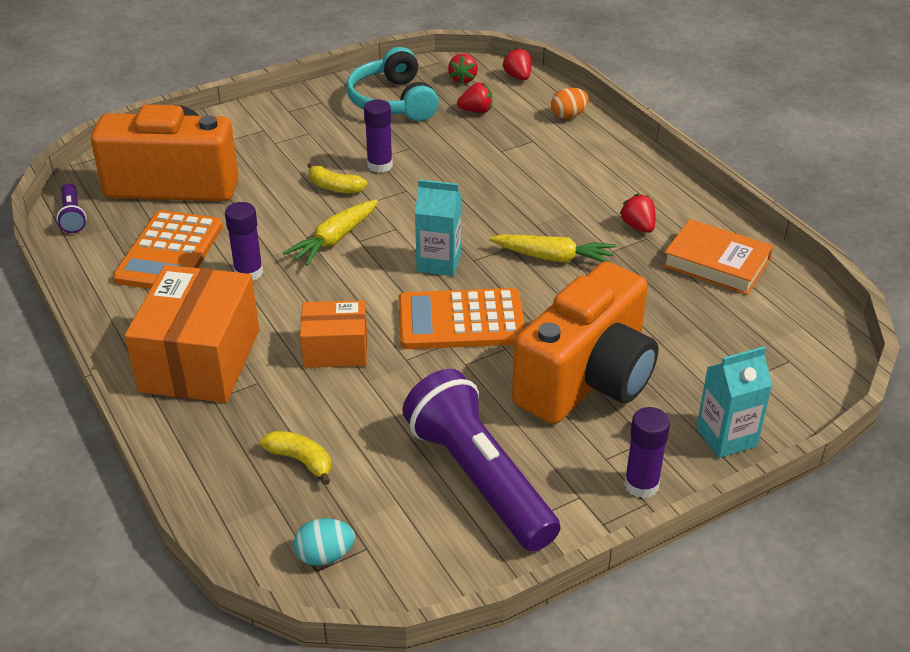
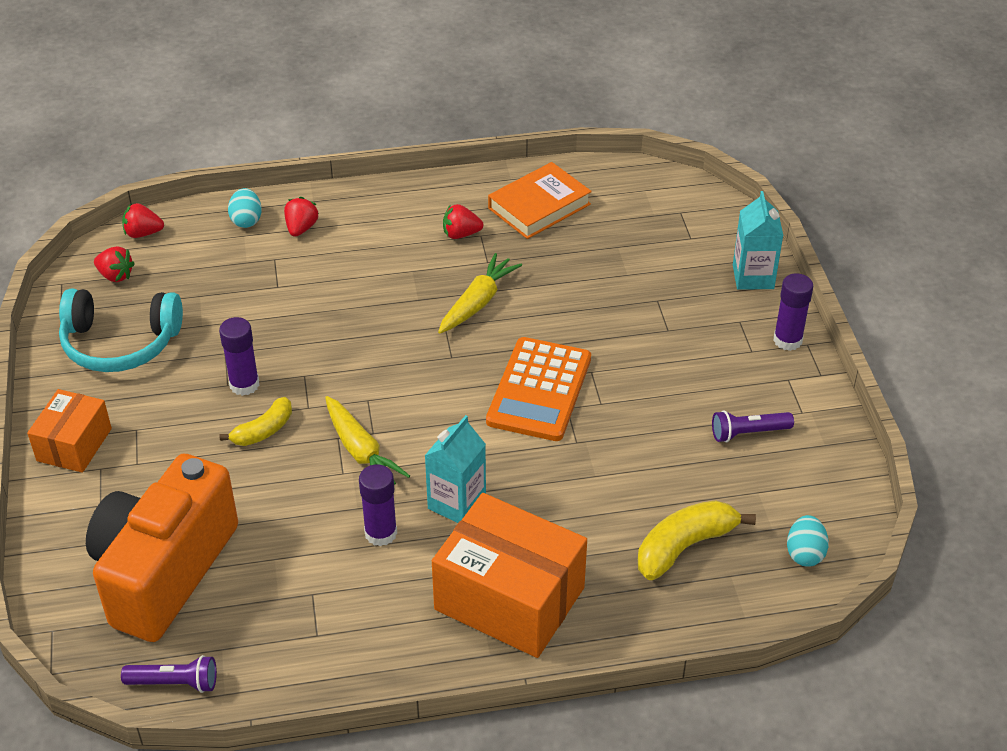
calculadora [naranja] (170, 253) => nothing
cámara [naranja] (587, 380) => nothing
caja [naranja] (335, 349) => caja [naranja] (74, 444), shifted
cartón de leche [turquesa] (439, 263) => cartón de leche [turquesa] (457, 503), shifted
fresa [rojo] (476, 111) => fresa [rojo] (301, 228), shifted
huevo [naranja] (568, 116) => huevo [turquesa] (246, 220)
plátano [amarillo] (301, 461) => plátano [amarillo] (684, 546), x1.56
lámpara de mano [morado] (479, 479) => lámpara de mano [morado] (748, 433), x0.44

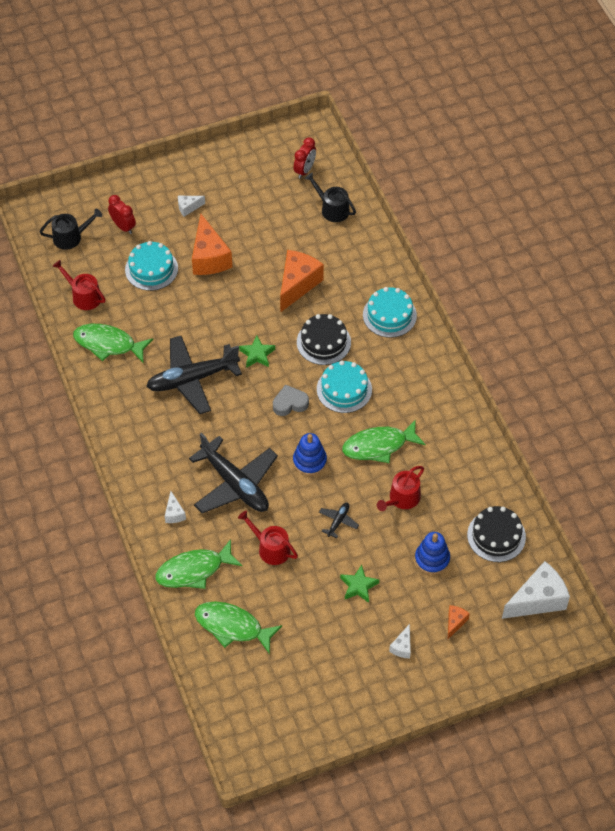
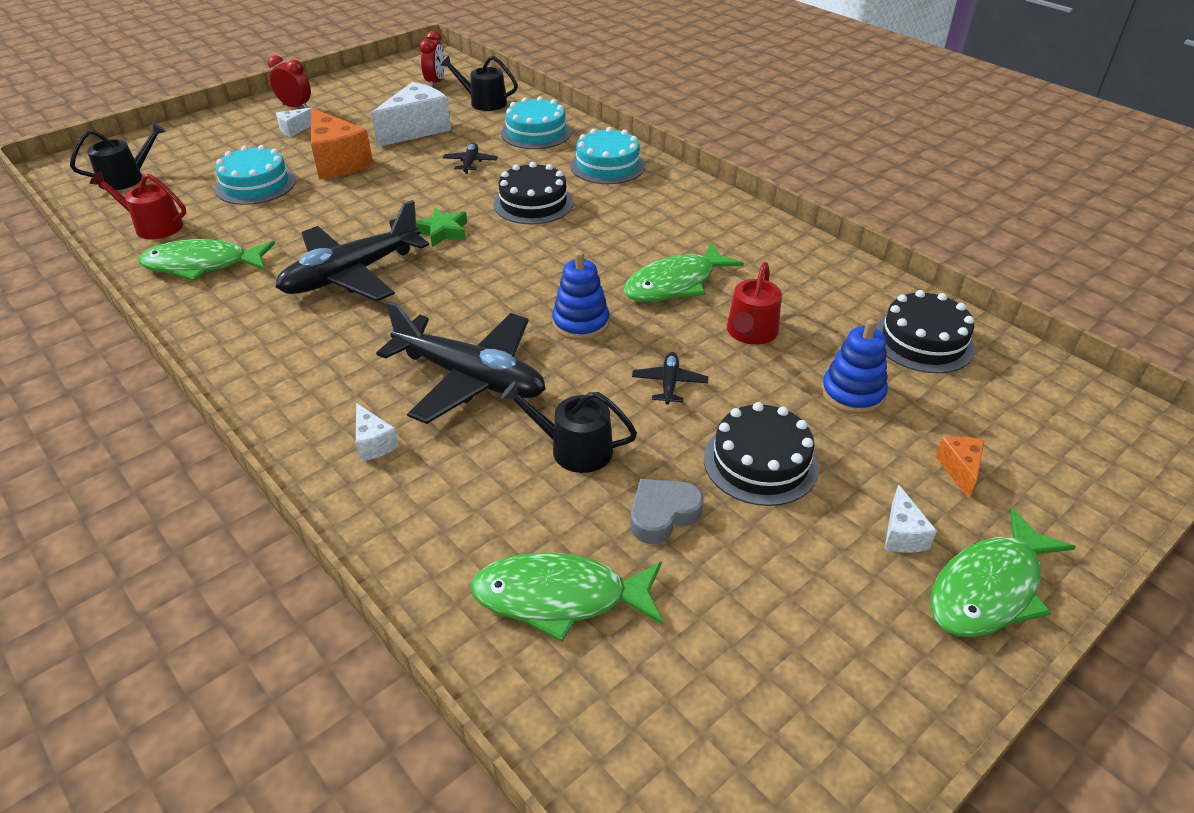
despertador [rojo] (123, 226) => despertador [rojo] (295, 107), shifted
pez [verde] (194, 570) => pez [verde] (989, 588), shifted
corazón [gris] (290, 403) => corazón [gris] (662, 515), shifted
tarta [turquesa] (344, 389) => tarta [turquesa] (536, 133), shifted
queso [blanco] (537, 600) => queso [blanco] (416, 129), shifted
queso [naranja] (297, 285) => avión [negro] (470, 163)
estrella [verde] (358, 586) => tarta [negro] (760, 462)
regadera [rojo] (270, 548) => regadera [negro] (574, 449)

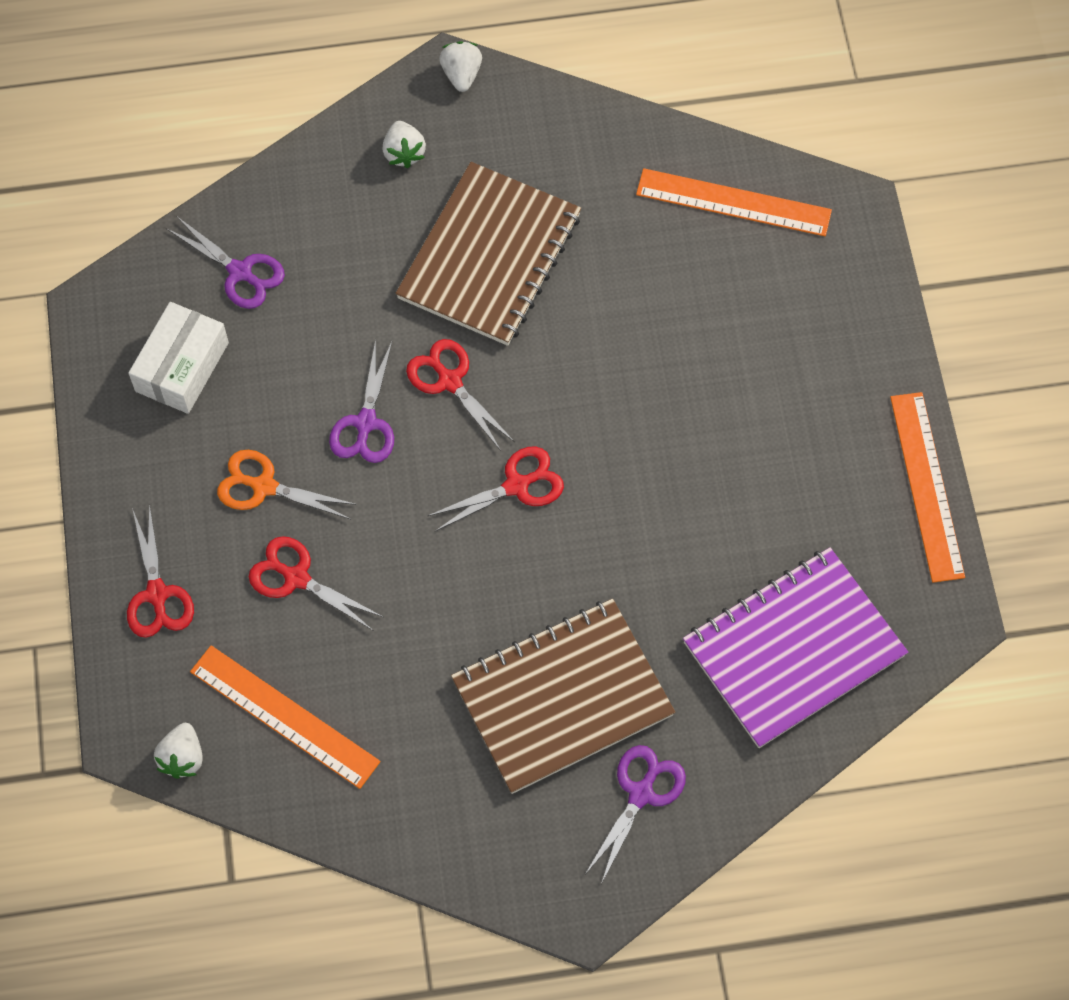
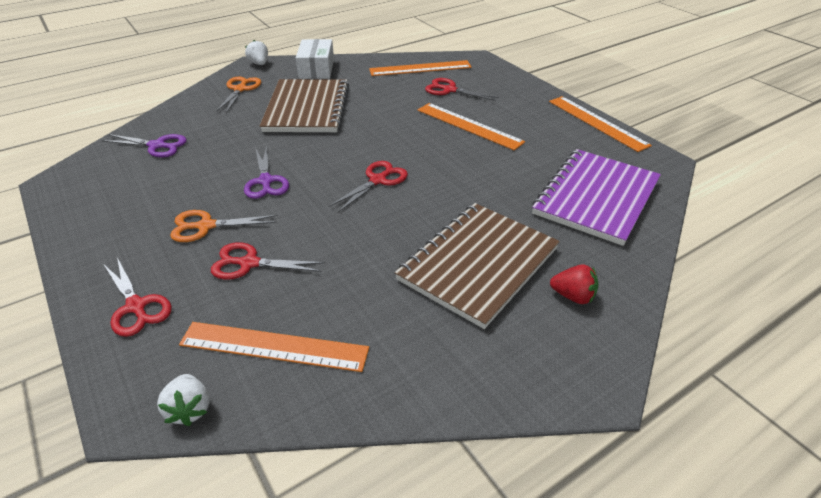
nothing => regla [naranja] (468, 126)
caja [blanco] (182, 367) => caja [blanco] (316, 69), shifted
tijeras [rojo] (450, 381) => tijeras [rojo] (449, 90), shifted
fresa [blanco] (404, 153) => tijeras [naranja] (240, 89)
tijeras [morado] (641, 794) => fresa [rojo] (573, 296)

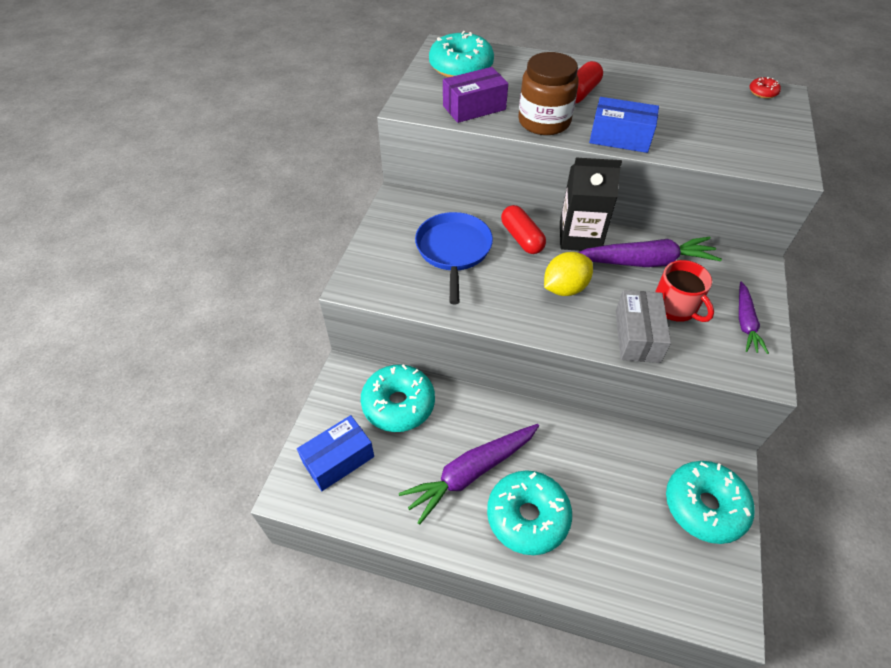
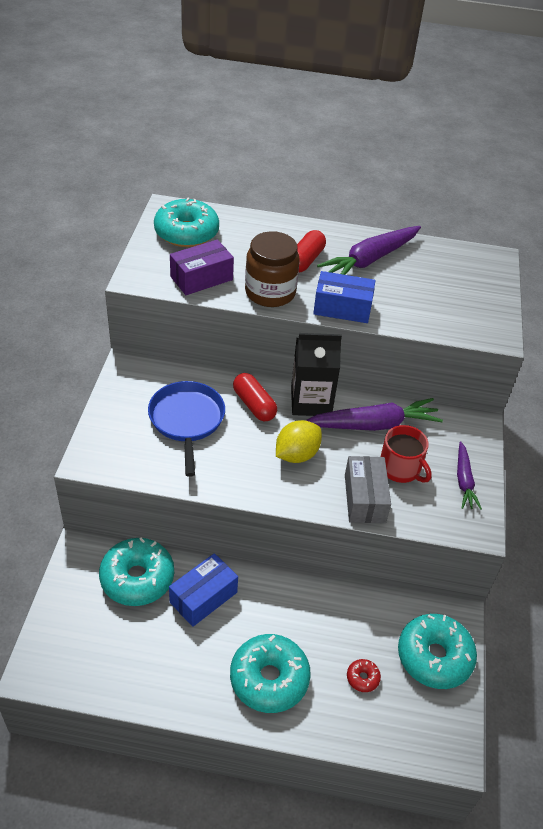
caja [azul] (338, 460) => caja [azul] (203, 597), shifted
zanahoria [morado] (471, 473) => zanahoria [morado] (370, 260), shifted
rosquilla [rojo] (762, 92) => rosquilla [rojo] (362, 678), shifted

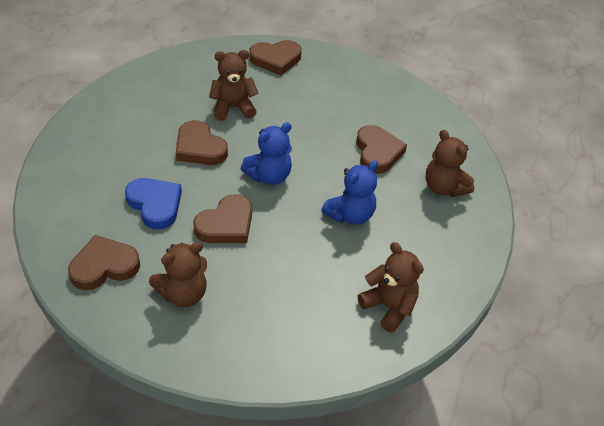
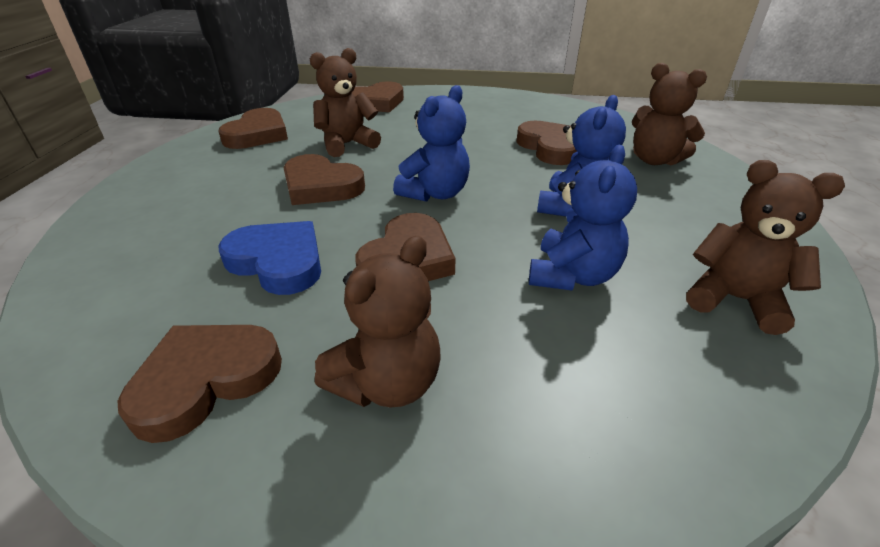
nothing => corazón [marrón] (258, 134)
nothing => osito [azul] (572, 275)

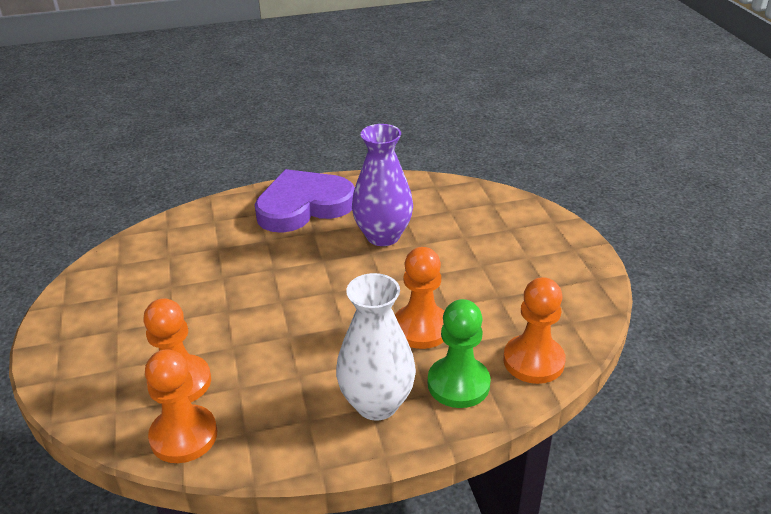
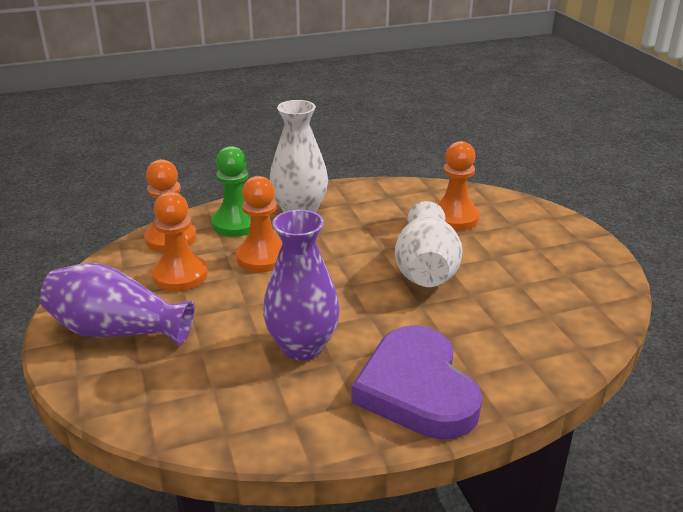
nothing => florero [morado] (117, 330)
nothing => florero [blanco] (426, 269)
peón [naranja] (184, 436) => peón [naranja] (180, 275), shifted
corazón [morado] (303, 206) => corazón [morado] (417, 389), 105 degrees clockwise

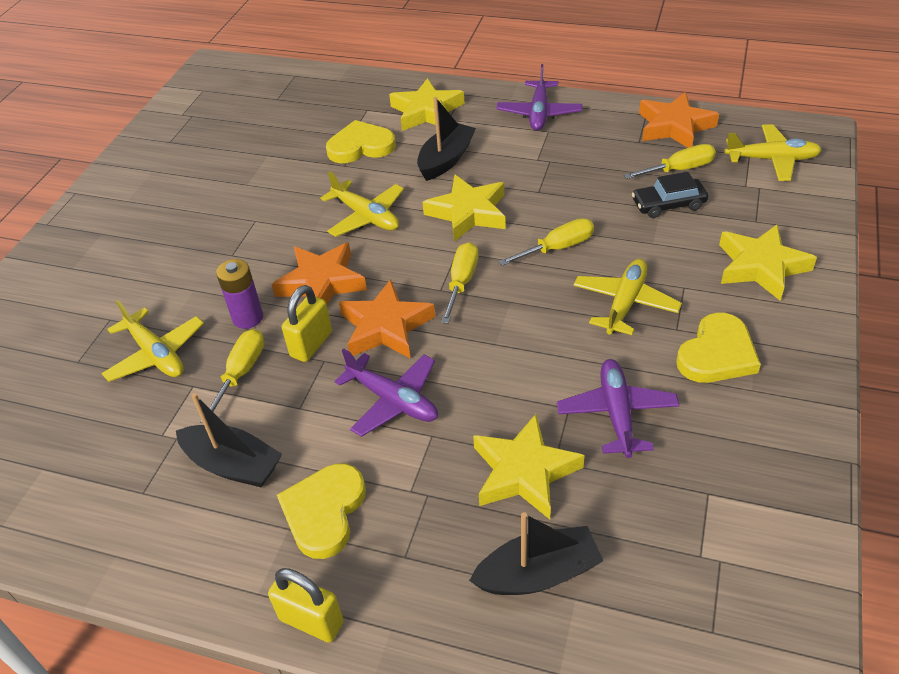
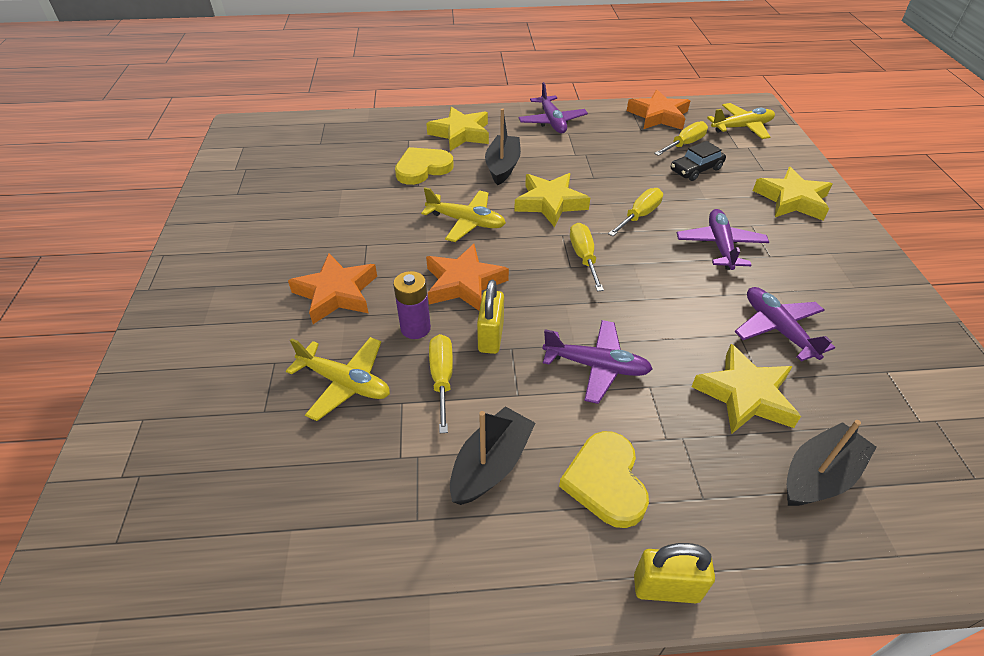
corazón [amarillo] (717, 354) => nothing
estrella [naranja] (385, 327) => estrella [naranja] (336, 293), shifted
avión [amarillo] (625, 303) => avión [morado] (720, 246)
barco [negro] (233, 465) => barco [negro] (491, 465), 60 degrees counterclockwise

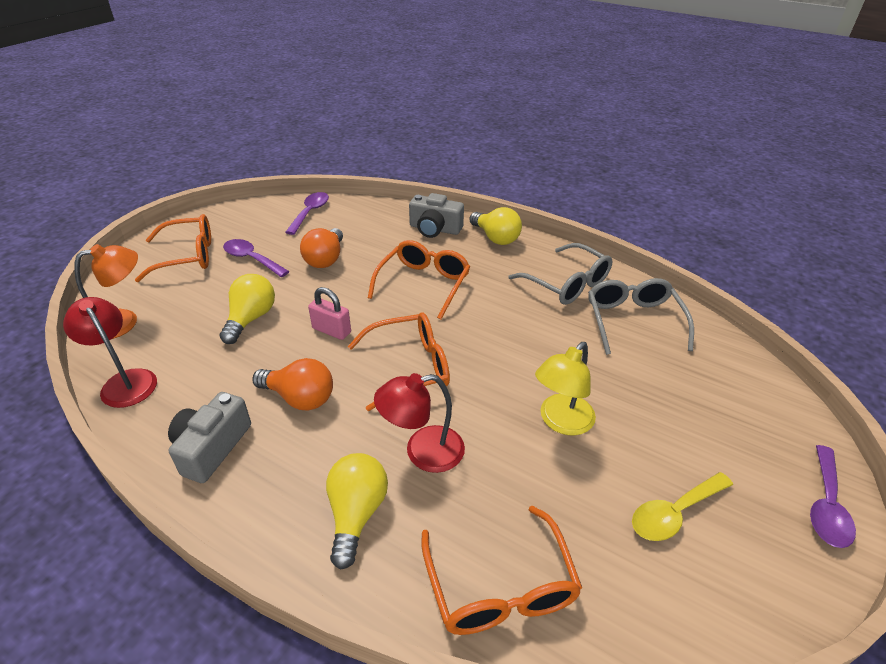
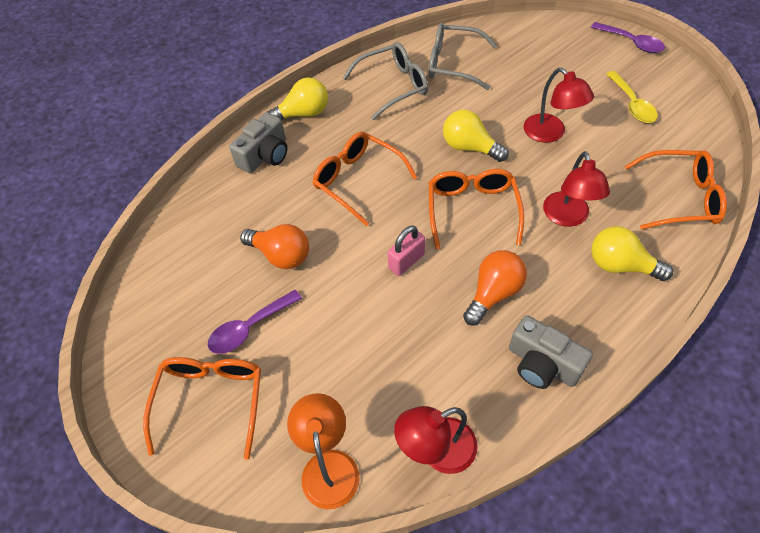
cuchara [morado] (310, 213) => nothing
bombilla [amarillo] (251, 319) => bombilla [amarillo] (469, 147), shifted
lámpara [amarillo] (561, 422) => lámpara [rojo] (550, 134)

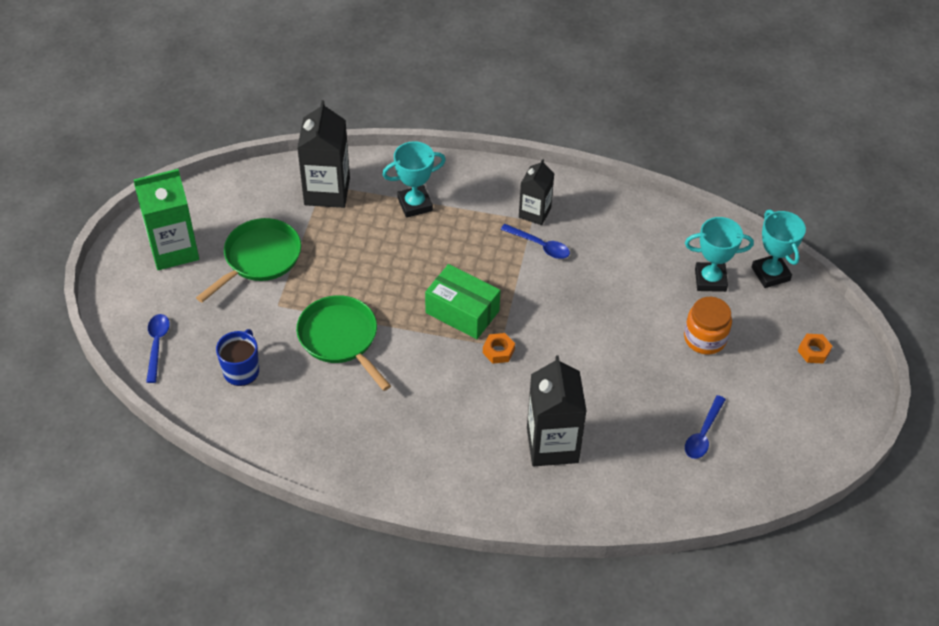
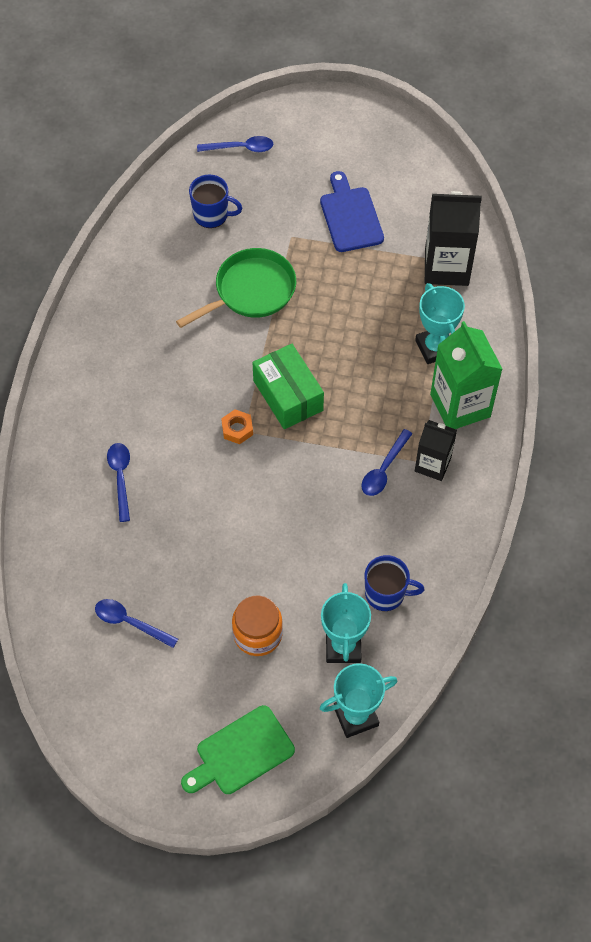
nothing => taza [azul] (386, 593)
cartón de leche [verde] (174, 250) => cartón de leche [verde] (460, 405), shifted
sartén [verde] (259, 258) => tabla de cortar [azul] (350, 216)
cartón de leche [negro] (552, 445) => cuchara [azul] (120, 478)
tuerca [naranja] (813, 351) => tabla de cortar [verde] (241, 753)
caja [verde] (462, 312) => caja [verde] (288, 395), 60 degrees counterclockwise

